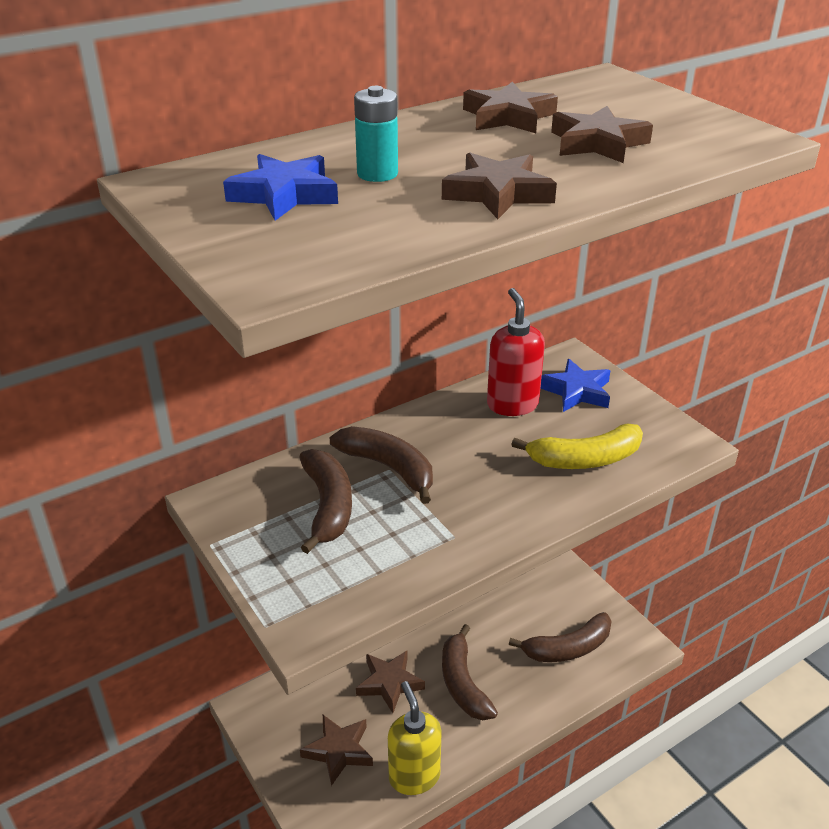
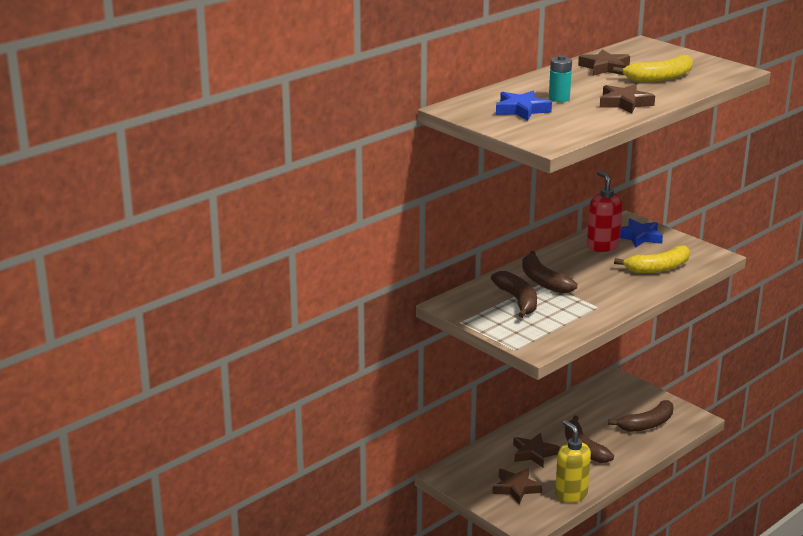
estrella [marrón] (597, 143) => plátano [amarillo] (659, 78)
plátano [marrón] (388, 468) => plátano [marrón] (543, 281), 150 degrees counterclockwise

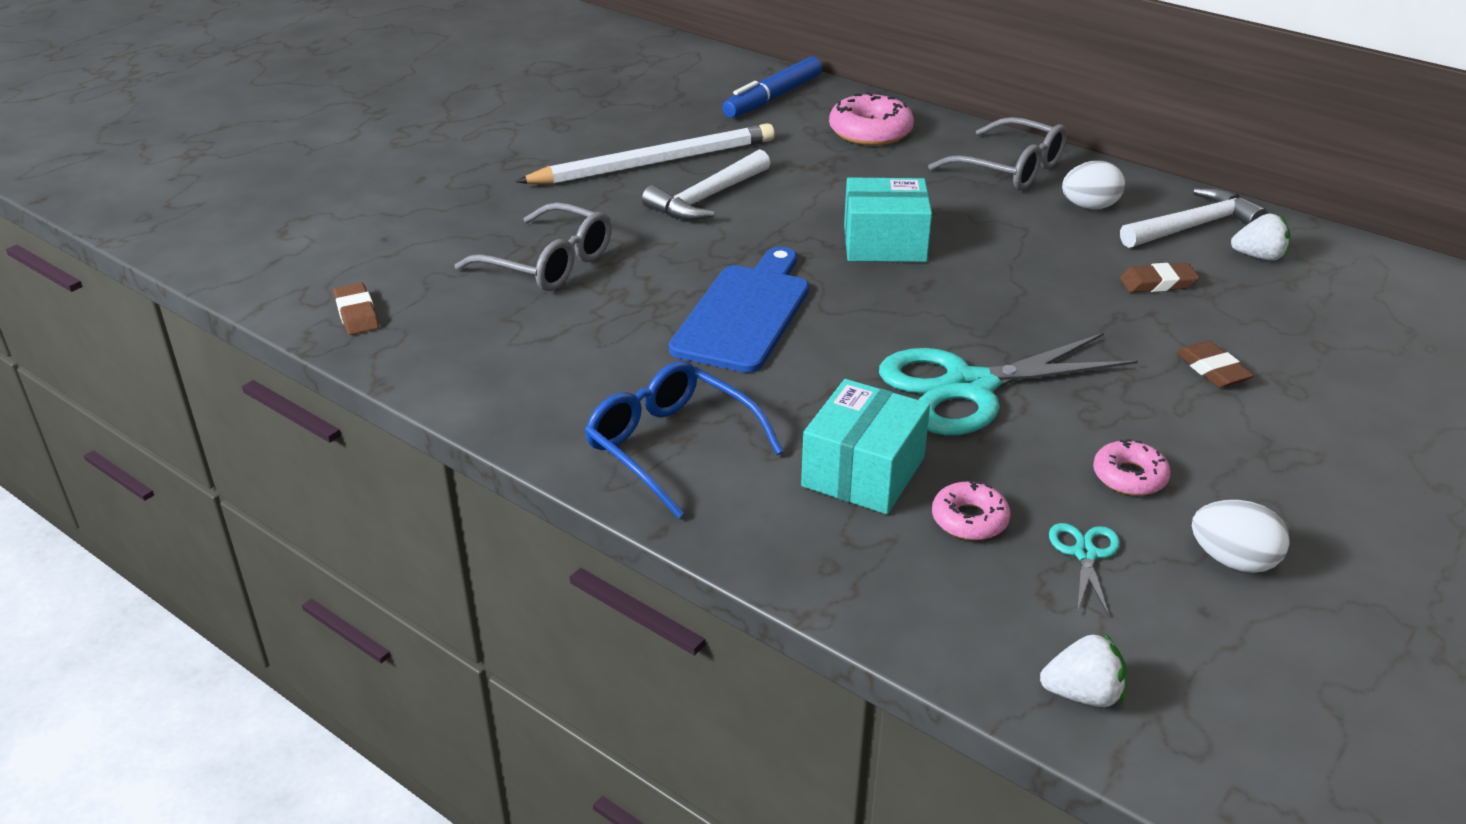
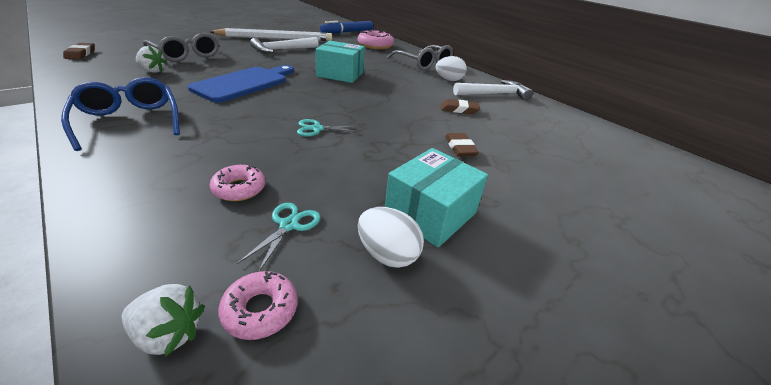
caja [turquesa] (863, 472) => caja [turquesa] (430, 213), shifted
rosquilla [rosa] (1129, 476) => rosquilla [rosa] (260, 310), shifted
fresa [blanco] (1258, 256) => fresa [blanco] (153, 71), shifted
tijeras [turquesa] (969, 387) => tijeras [turquesa] (317, 129), x0.43

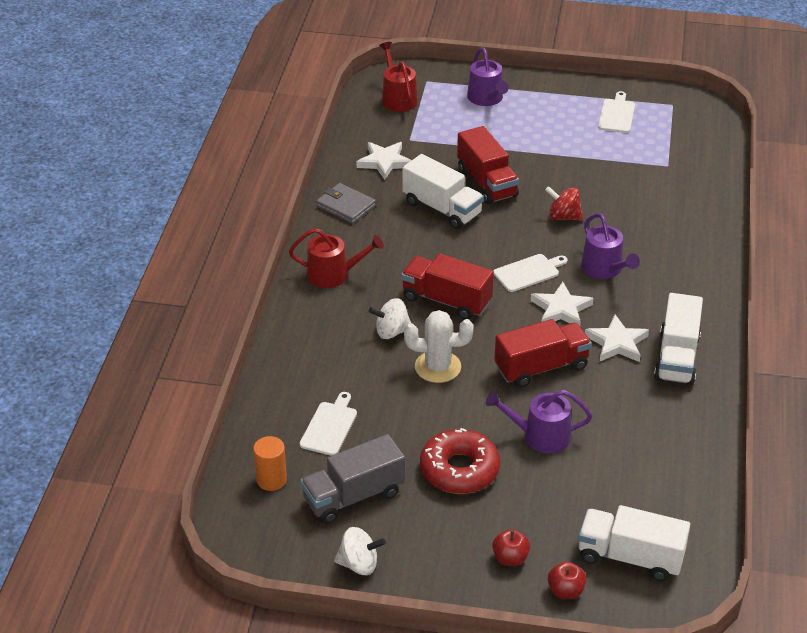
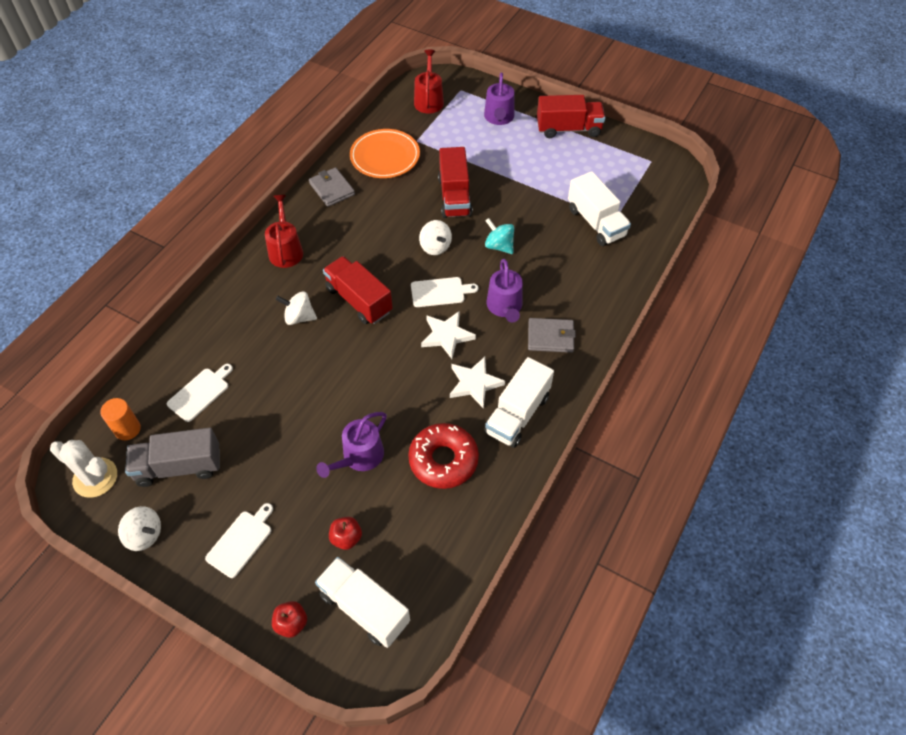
nothing => peonza [blanco] (435, 247)
nothing => cartera [gris] (550, 337)
camión [blanco] (442, 208) => camión [blanco] (596, 222), shifted
cactus [blanco] (437, 367) => cactus [blanco] (95, 477), shifted
rosquilla [rojo] (459, 470) => rosquilla [rojo] (443, 460), shifted
manzana [rojo] (510, 558) => manzana [rojo] (346, 538), shifted
camión [rojo] (541, 367) => camión [rojo] (568, 129), shifted
tabla de cortar [blanco] (617, 114) => tabla de cortar [blanco] (241, 541), shifted
estrella [blanco] (384, 162) => plato [naranja] (385, 156)
peonza [rojo] (563, 217) => peonza [turquesa] (499, 246)
regadera [rojo] (333, 274) => regadera [rojo] (286, 250), 120 degrees counterclockwise
regadera [morado] (540, 436) => regadera [morado] (359, 457), 75 degrees counterclockwise

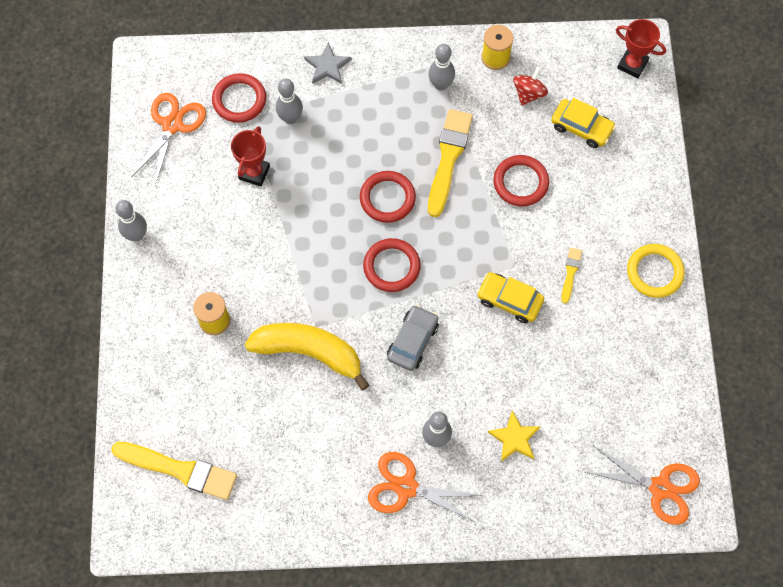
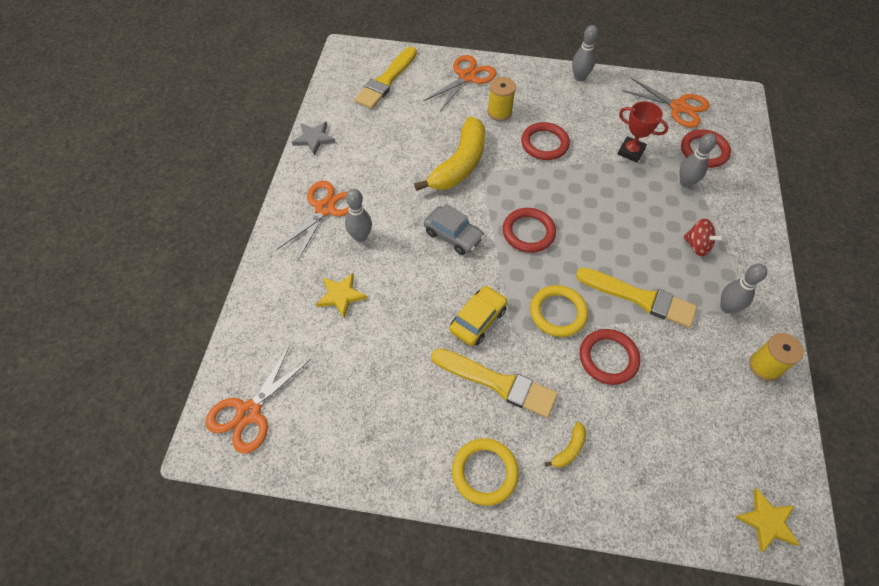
coche [amarillo] (581, 127) => nothing
nothing => tijeras [naranja] (467, 77)
nothing => anillo [amarillo] (558, 313)
nothing => plátano [amarillo] (569, 449)
estrella [gris] (327, 66) => estrella [gris] (314, 139), shifted
anillo [rojo] (387, 198) => anillo [rojo] (544, 144), shifted
peonza [rojo] (529, 93) => peonza [rojo] (697, 246), shifted
trofeo [rojo] (632, 64) => estrella [amarillo] (767, 522)
pincel [amarillo] (570, 273) => pincel [amarillo] (498, 383), x2.05

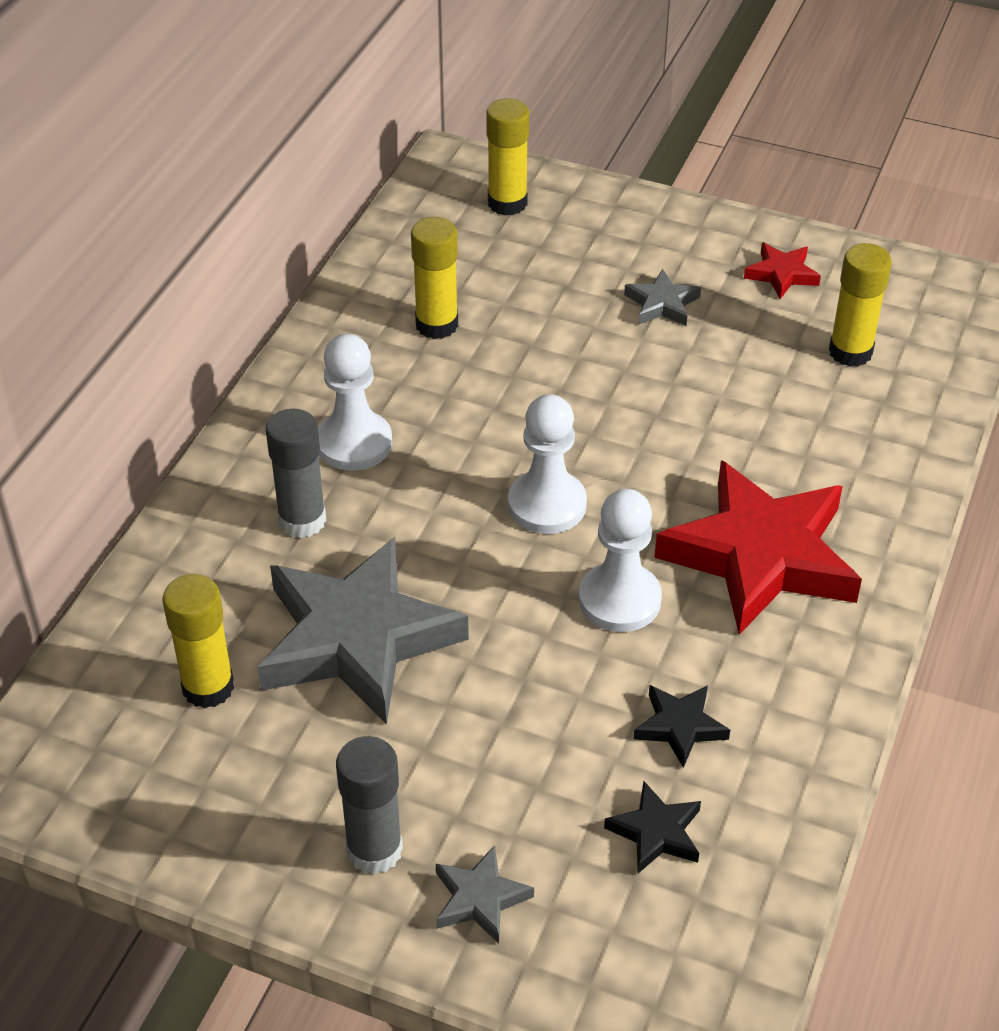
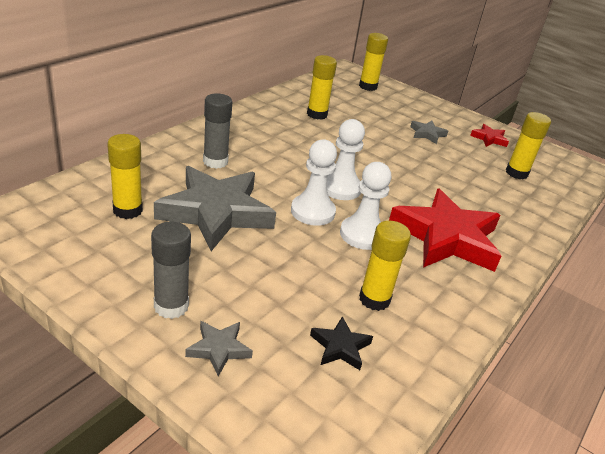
peón [blanco] (354, 443) => peón [blanco] (312, 212), shifted
estrella [negro] (680, 727) => barra de pegamento [amarillo] (374, 299)

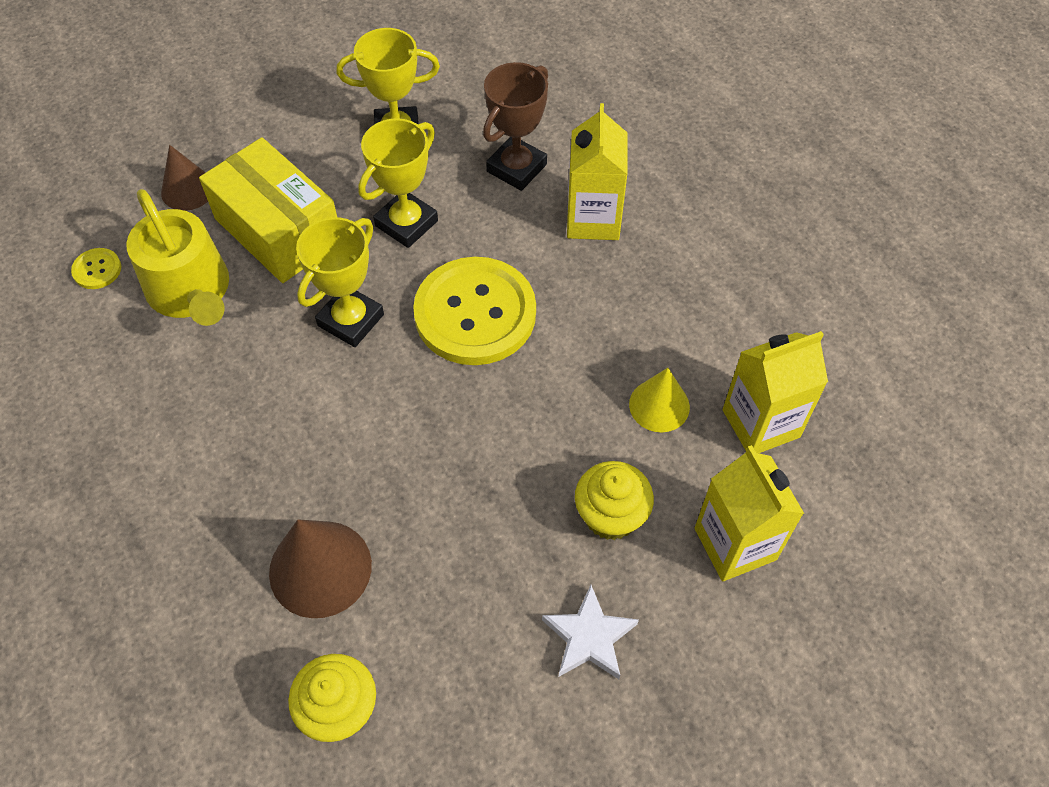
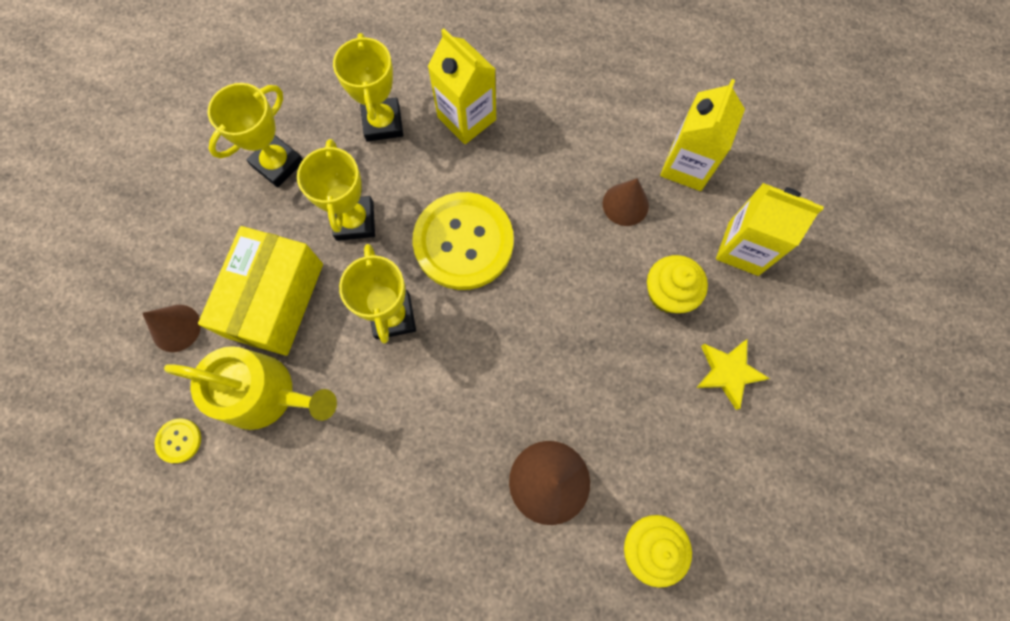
trofeo [marrón] (516, 168) => trofeo [amarillo] (383, 123)
estrella [blanco] (589, 637) => estrella [amarillo] (728, 372)
cono [amarillo] (659, 405) => cono [marrón] (625, 204)
caja [amarillo] (278, 230) => caja [amarillo] (275, 300), 75 degrees counterclockwise

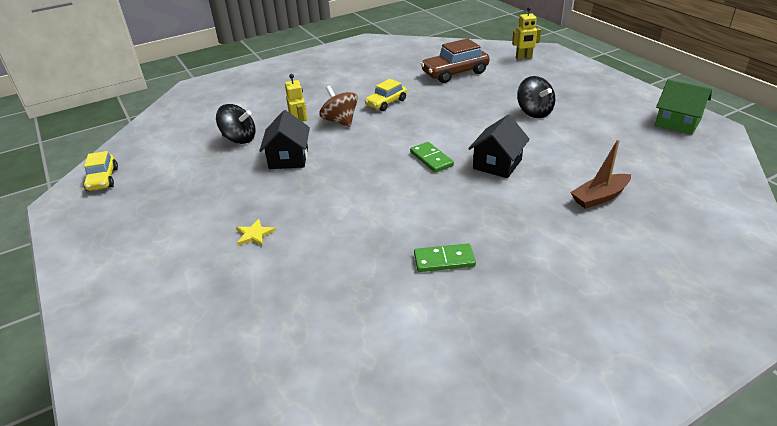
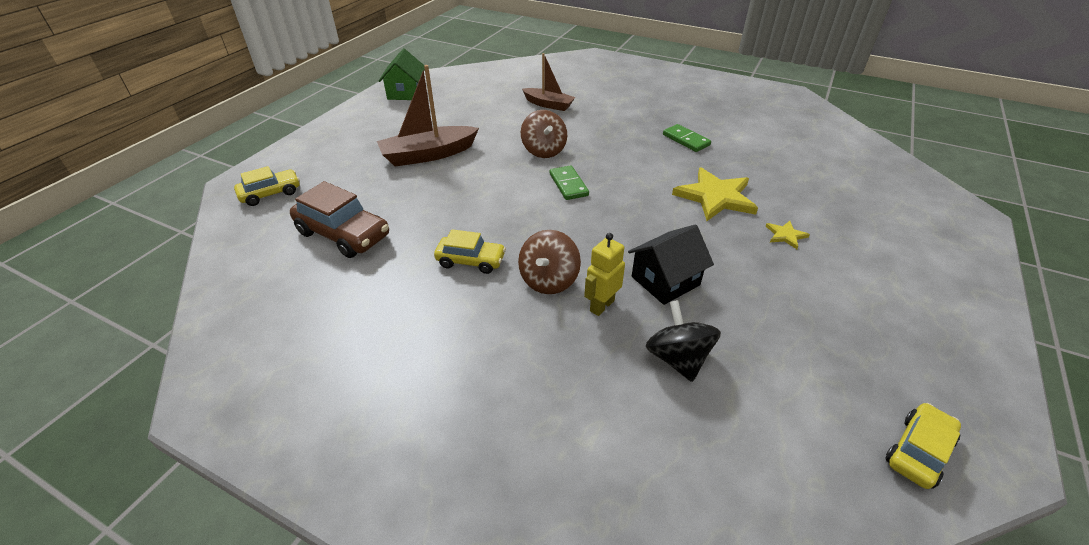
nothing => estrella [amarillo] (715, 197)
casa [negro] (497, 164) => peonza [marrón] (544, 150)
robot [amarillo] (524, 58) => coche [amarillo] (270, 194)
peonza [negro] (534, 112) => barco [marrón] (428, 155)
ficha de dominó [verde] (431, 159) => ficha de dominó [verde] (568, 185), 45 degrees counterclockwise

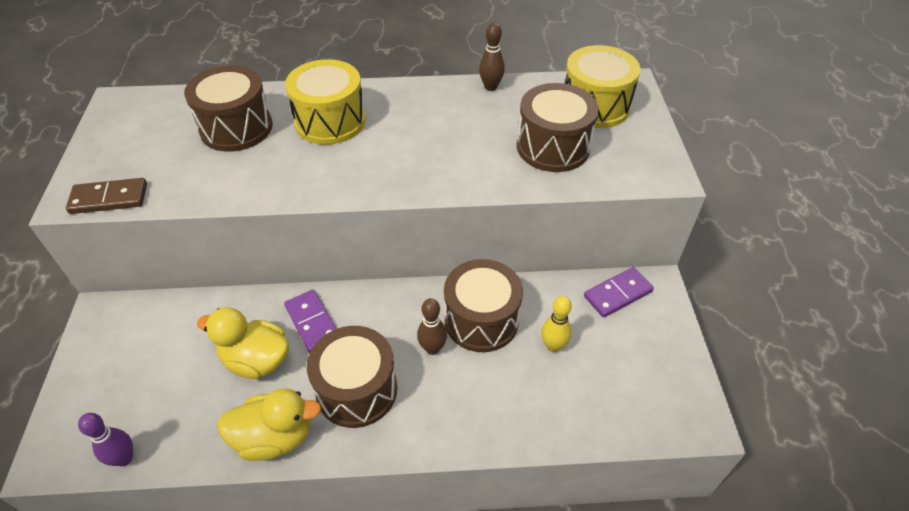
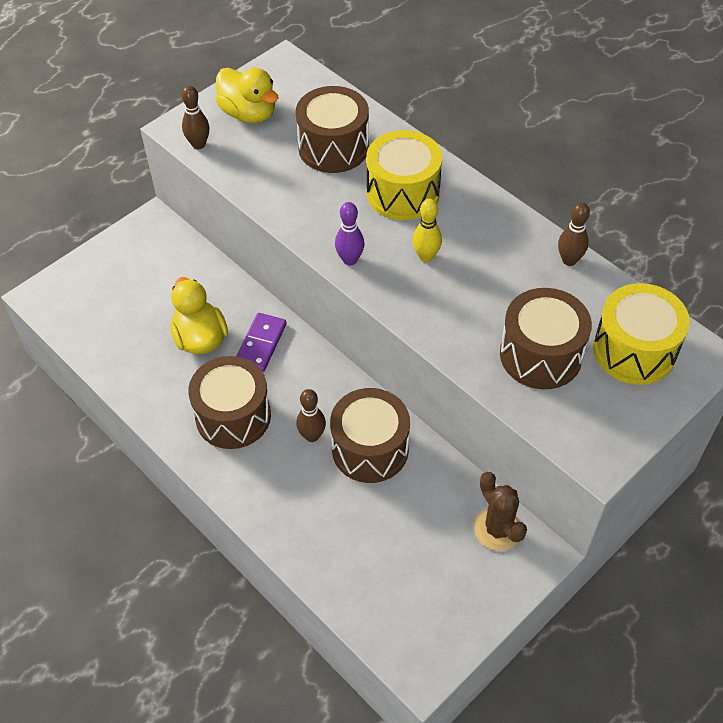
bolo [morado] (124, 458) => bolo [morado] (350, 260), shifted
pato [amarillo] (274, 437) => pato [amarillo] (249, 113), shifted
bolo [amarillo] (553, 346) => bolo [amarillo] (426, 256), shifted
ficha de dominó [marrón] (109, 198) => bolo [marrón] (198, 144)
ficha de dominó [morado] (617, 294) => cactus [marrón] (498, 529)

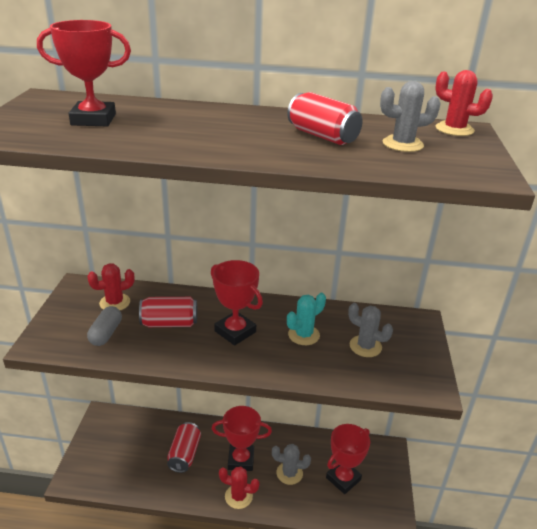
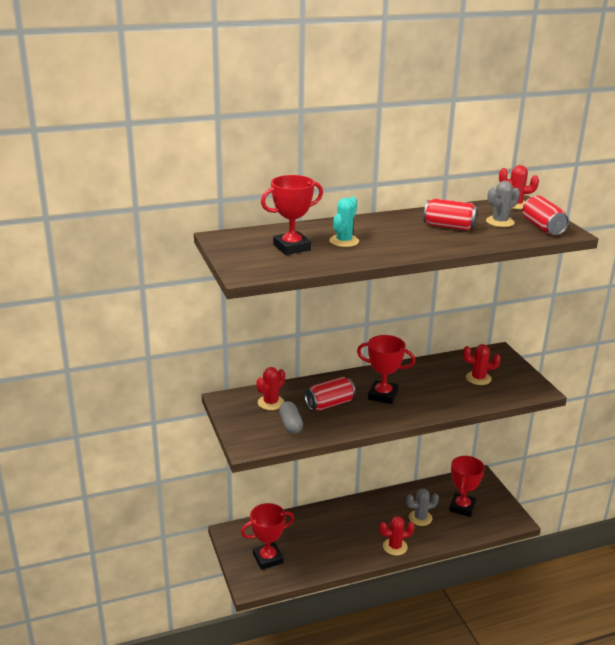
lata [rojo] (184, 454) => lata [rojo] (542, 227), shifted
trofeo [rojo] (241, 460) => trofeo [rojo] (268, 558), shifted
cactus [turquesa] (303, 335) => cactus [turquesa] (344, 241), shifted
cactus [gris] (365, 346) => cactus [rojo] (478, 378)

